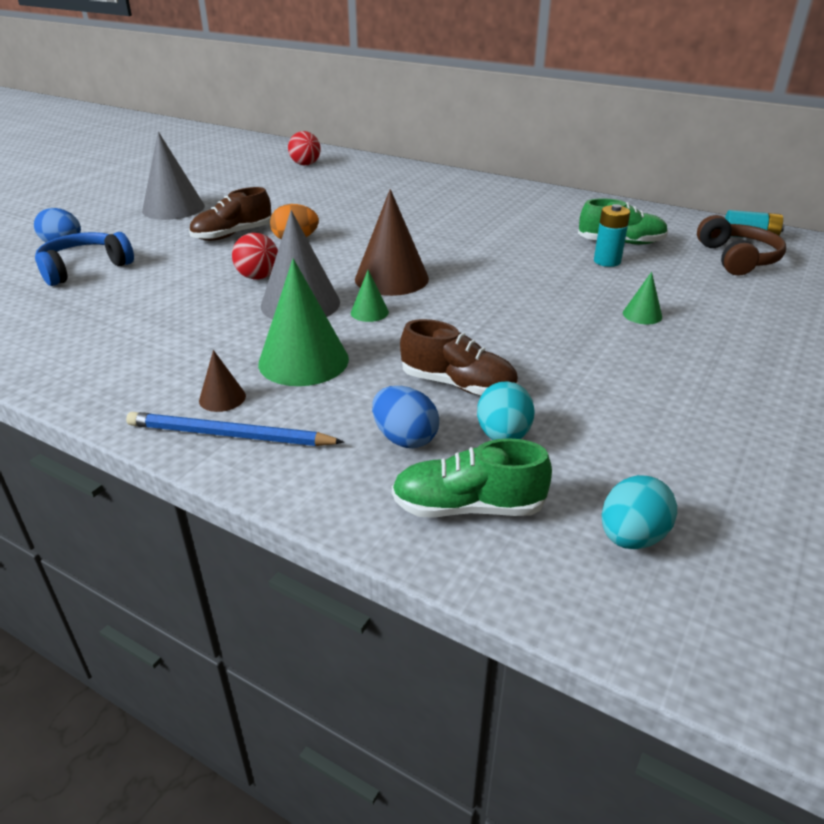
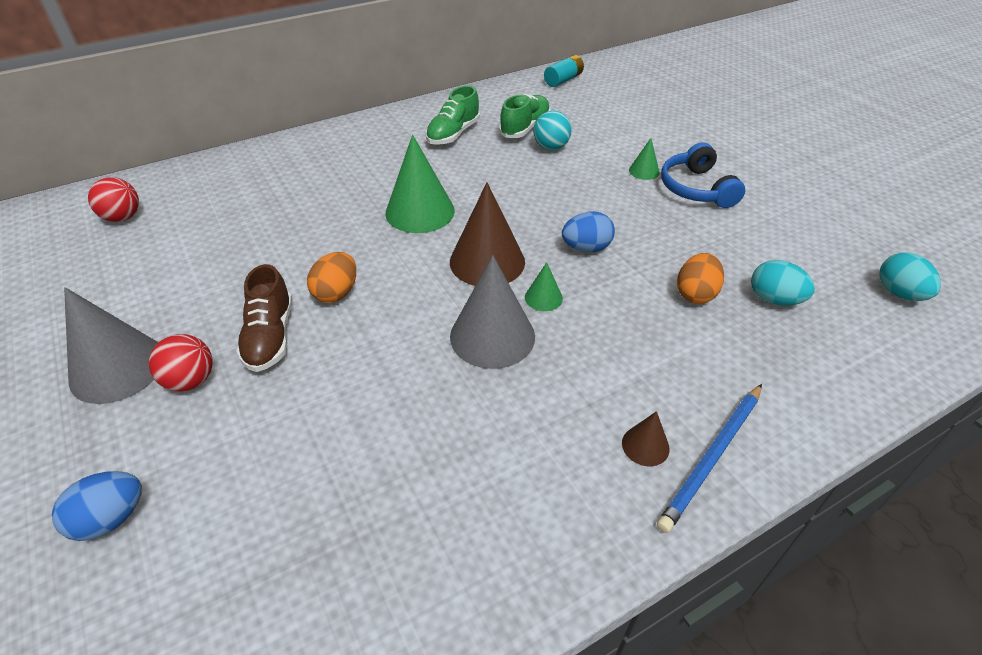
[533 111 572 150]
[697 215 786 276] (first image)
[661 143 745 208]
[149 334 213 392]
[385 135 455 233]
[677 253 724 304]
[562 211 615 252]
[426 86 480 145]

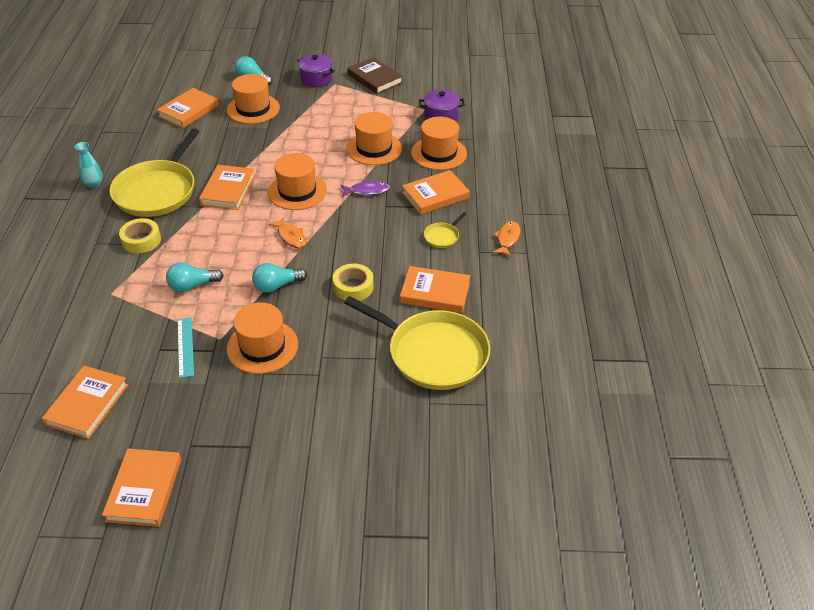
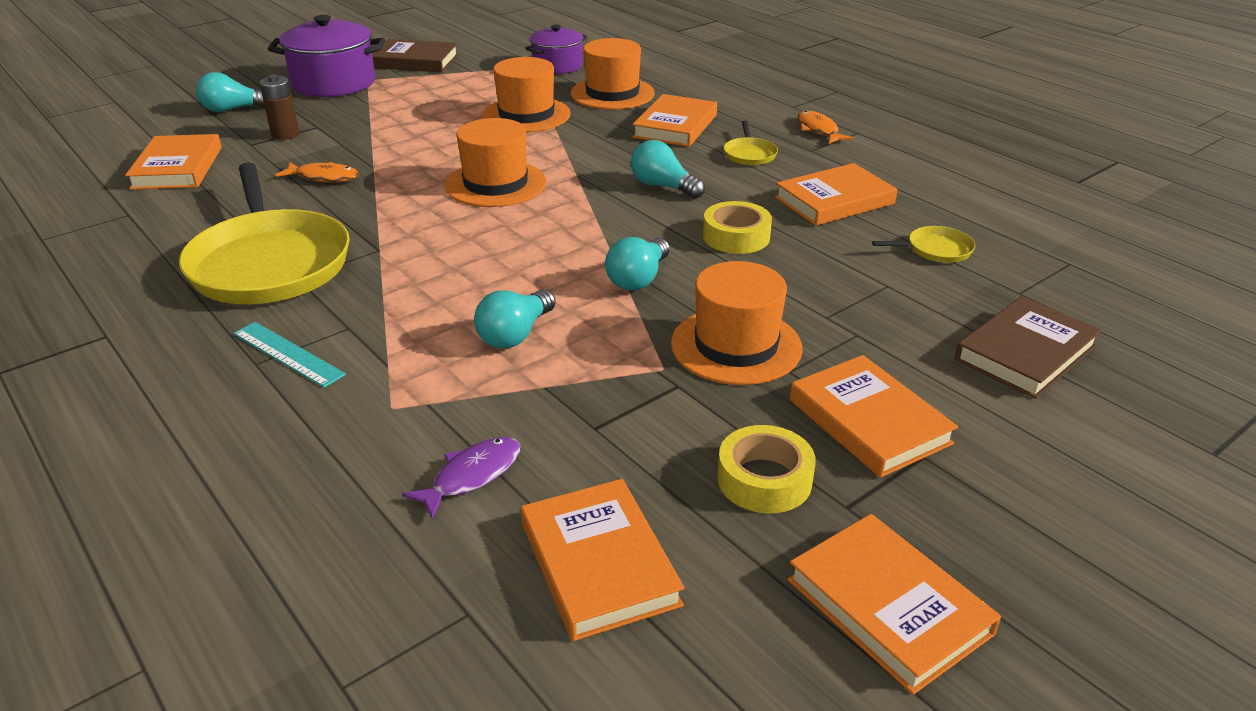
[268 15 385 97]
[260 75 299 140]
[75 142 103 188] (first image)
[790 355 958 478]
[402 437 520 519]
[275 162 359 183]
[717 425 816 513]
[872 226 975 263]
[233 322 346 388]
[631 140 705 199]
[955 296 1102 399]

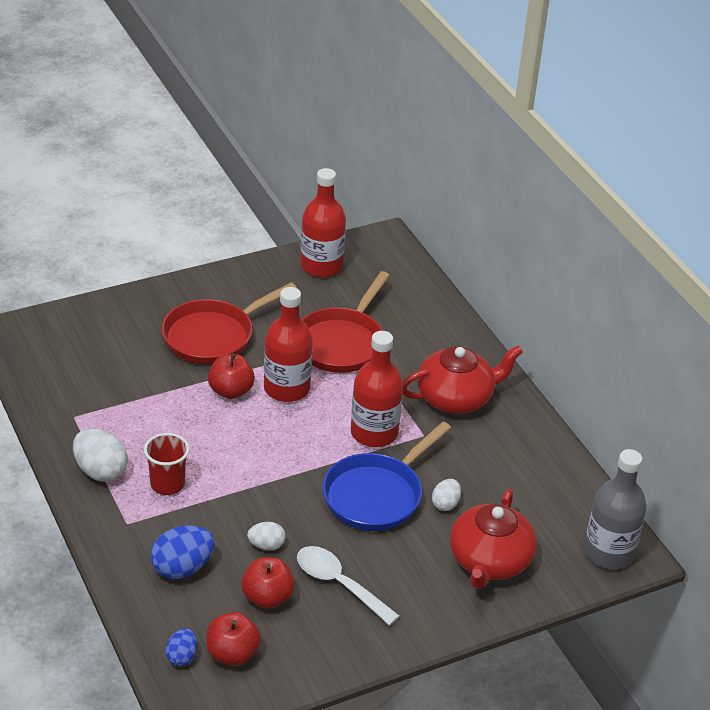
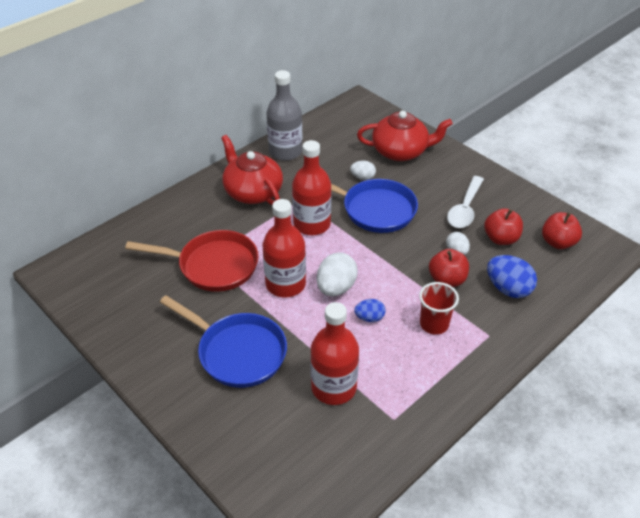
[310 302 359 405]
[160 295 287 388]
[429 249 469 287]
[317 252 358 296]
[266 70 302 161]
[354 299 385 322]

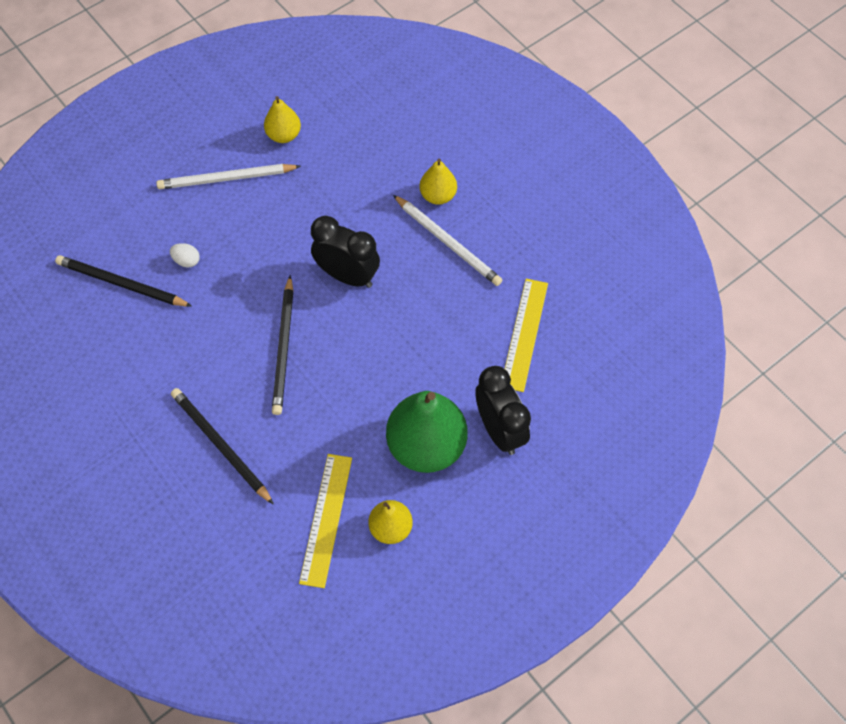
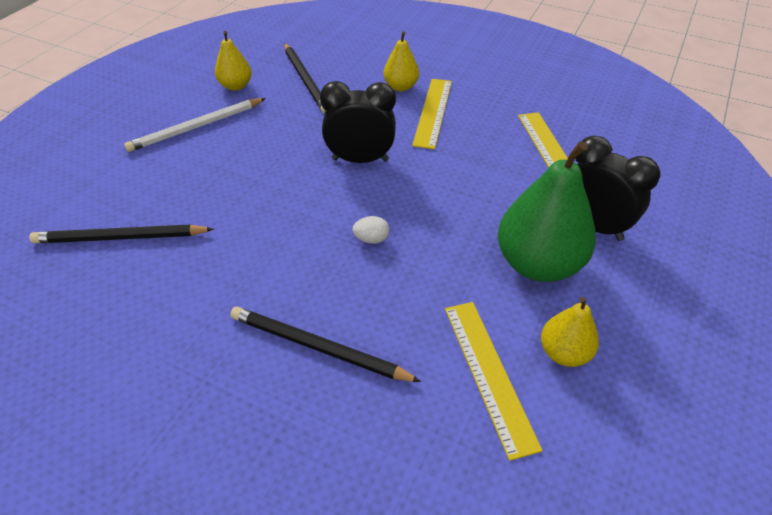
[412 79 452 149]
[352 216 389 244]
[284 43 325 114]

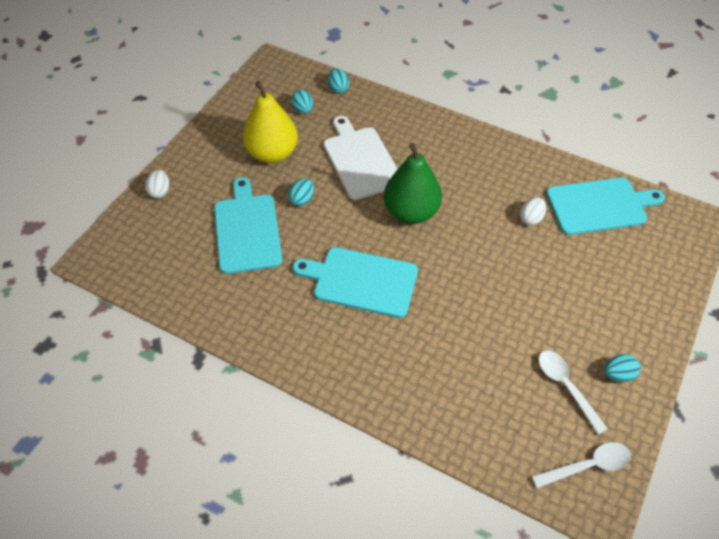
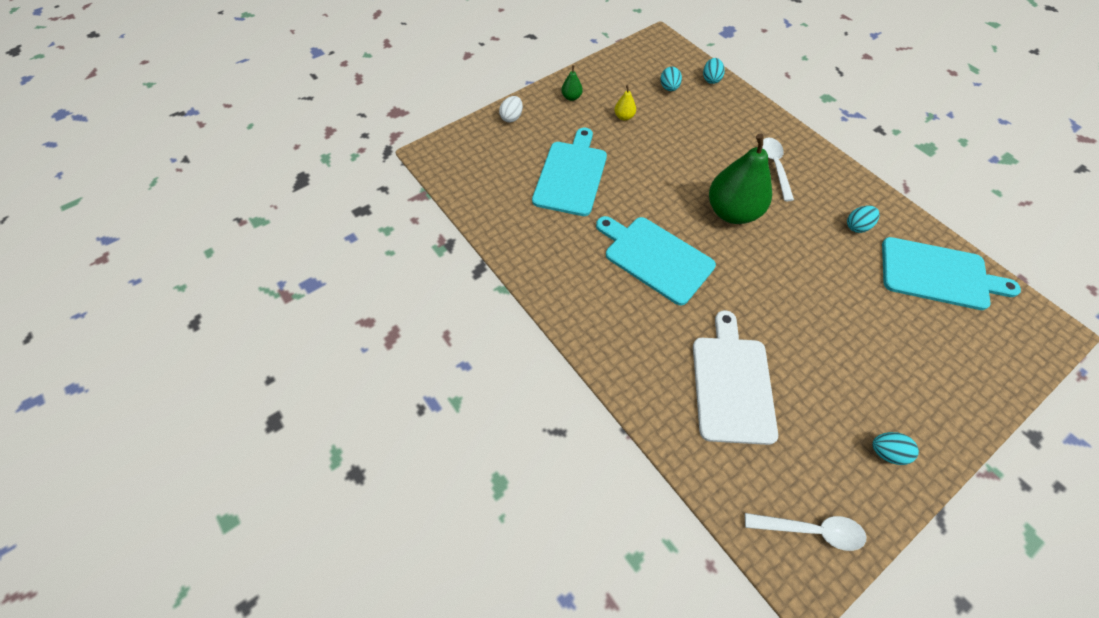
[614 85 636 121]
[693 310 778 445]
[847 206 880 233]
[520 197 546 225] (first image)
[762 138 794 201]
[562 65 583 101]

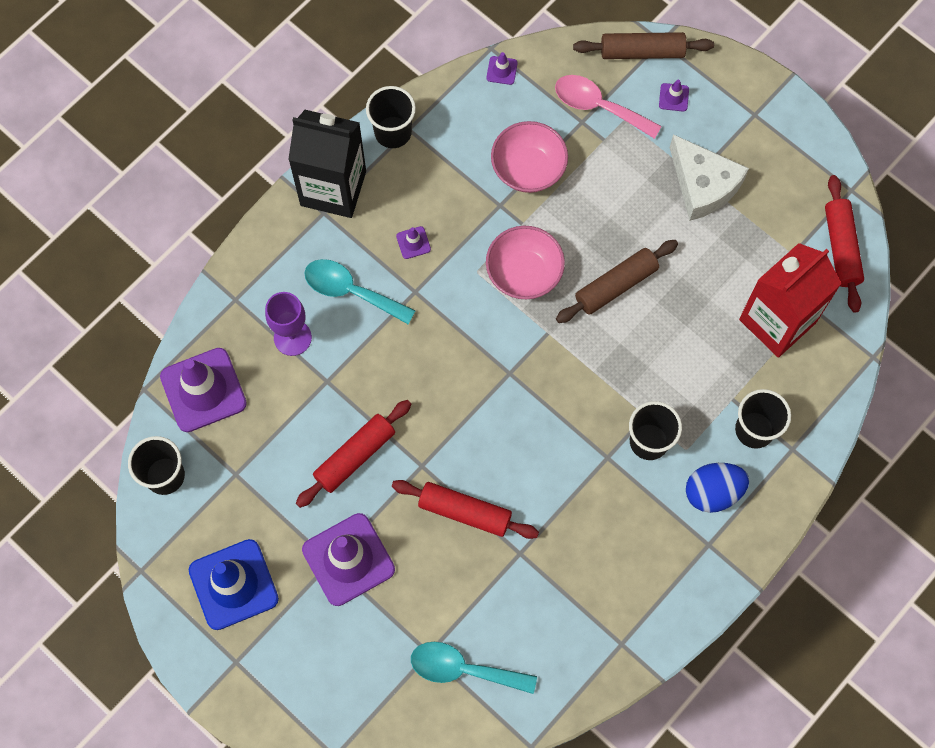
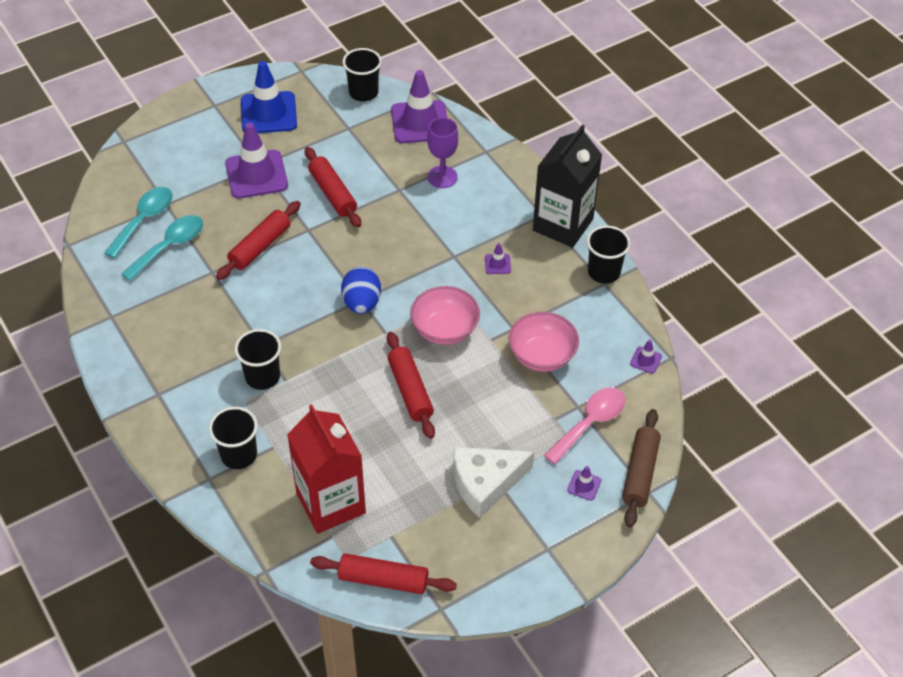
[387 332 435 439]
[121 215 203 281]
[341 267 381 314]

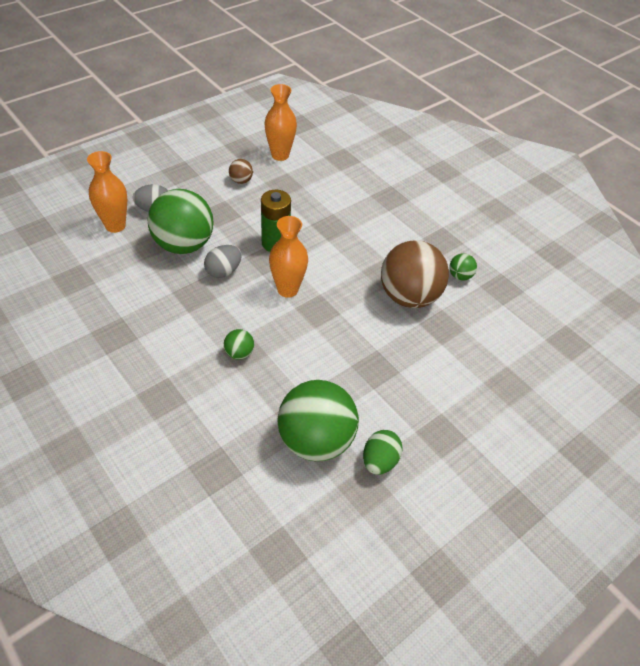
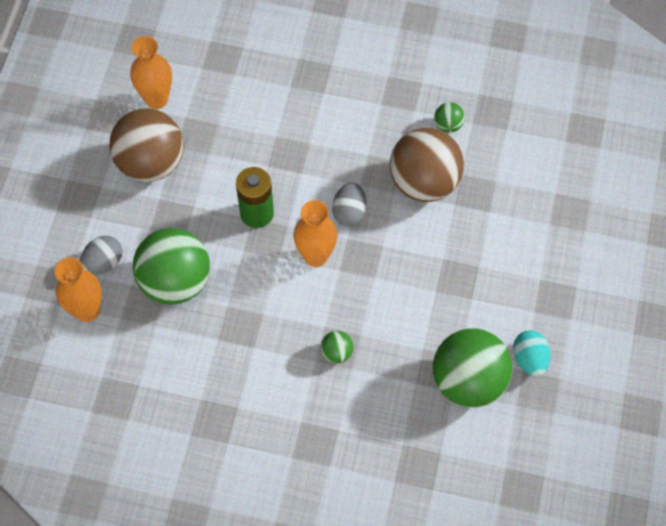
[109 108 184 182]
[332 182 367 226]
[513 330 550 376]

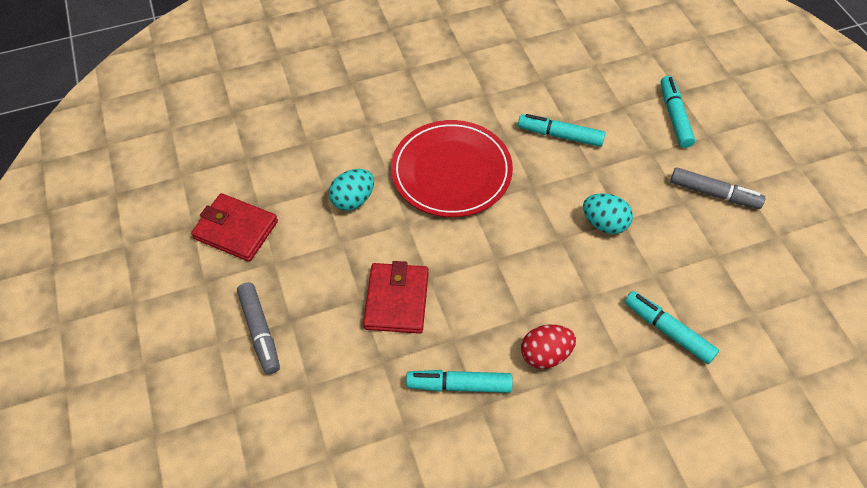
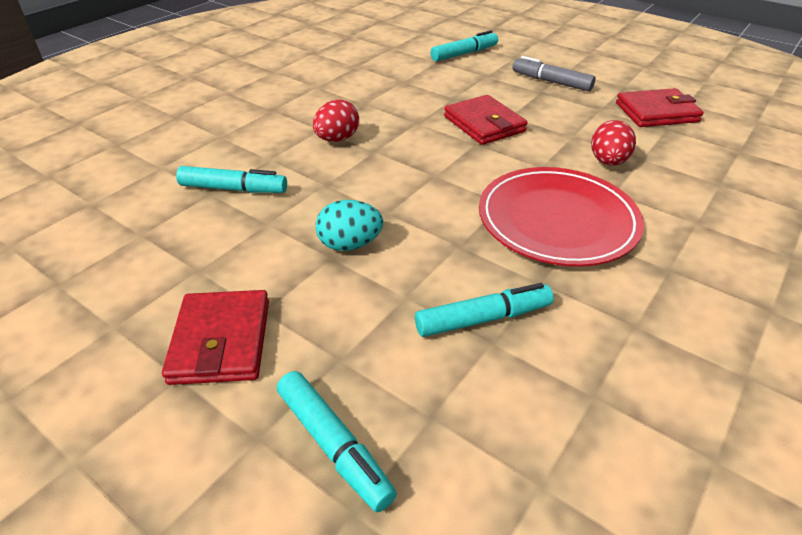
[162 290 269 385]
[591 120 636 166]
[430 30 498 62]

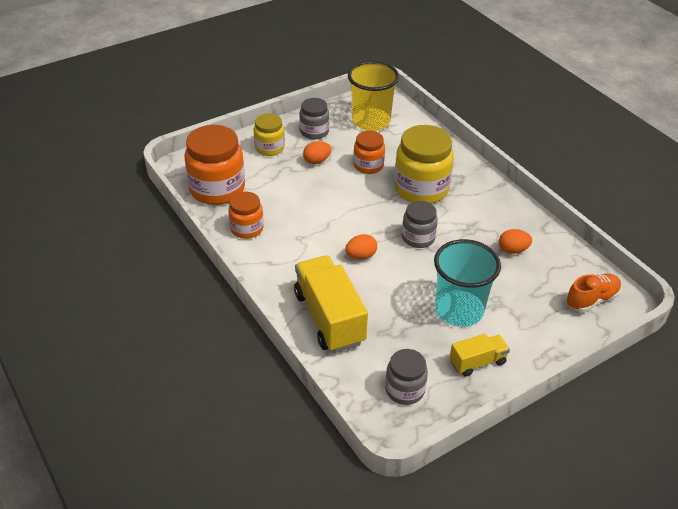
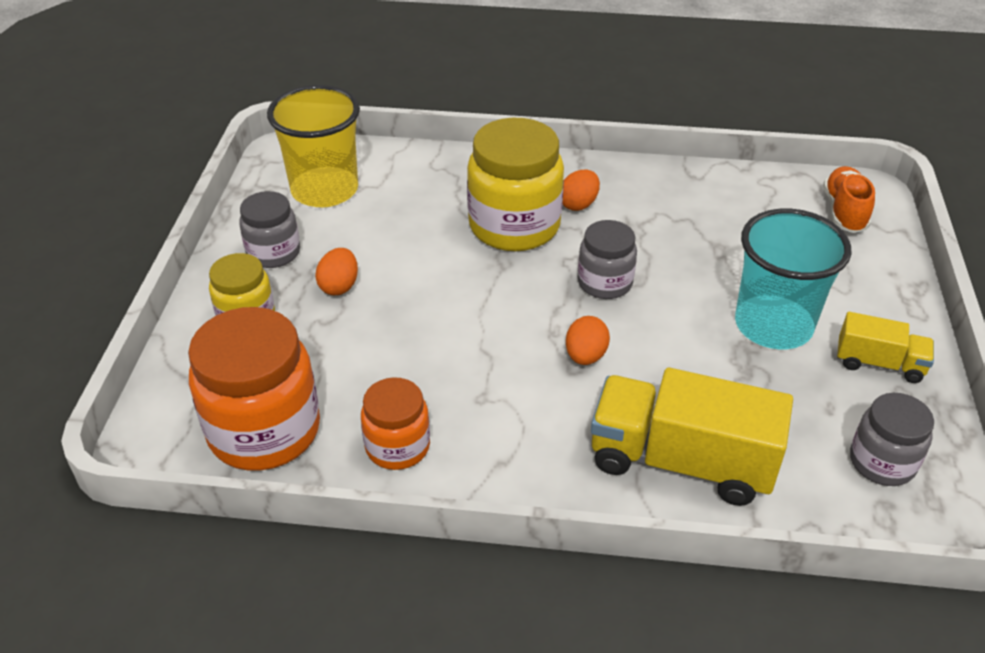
[353 131 385 174] (first image)
[562 170 600 211]
[837 312 934 383]

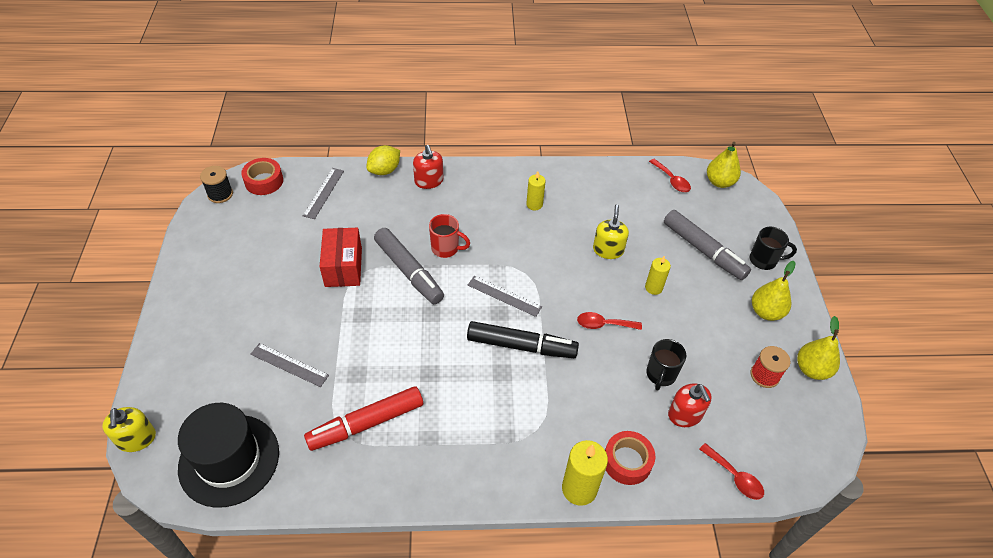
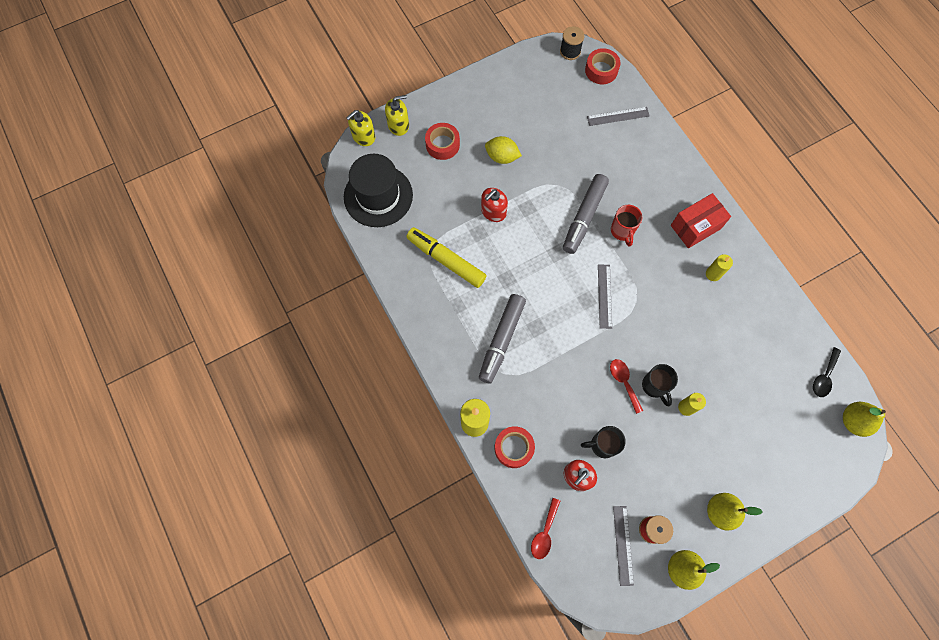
[485 136 522 164]
[481 188 508 222]
[813 347 841 397]
[385 95 409 136]
[479 294 526 384]
[642 364 678 406]
[671 193 731 248]
[467 321 579 358] (first image)
[613 506 634 586]
[406 227 487 288]
[425 123 460 160]

